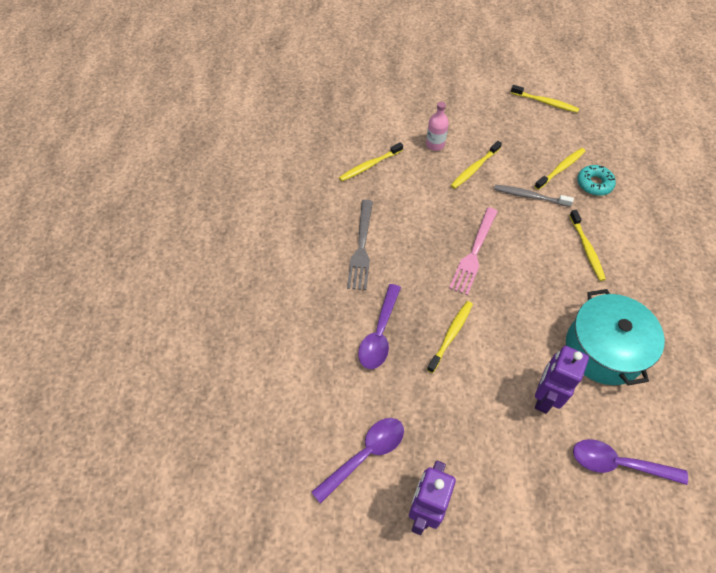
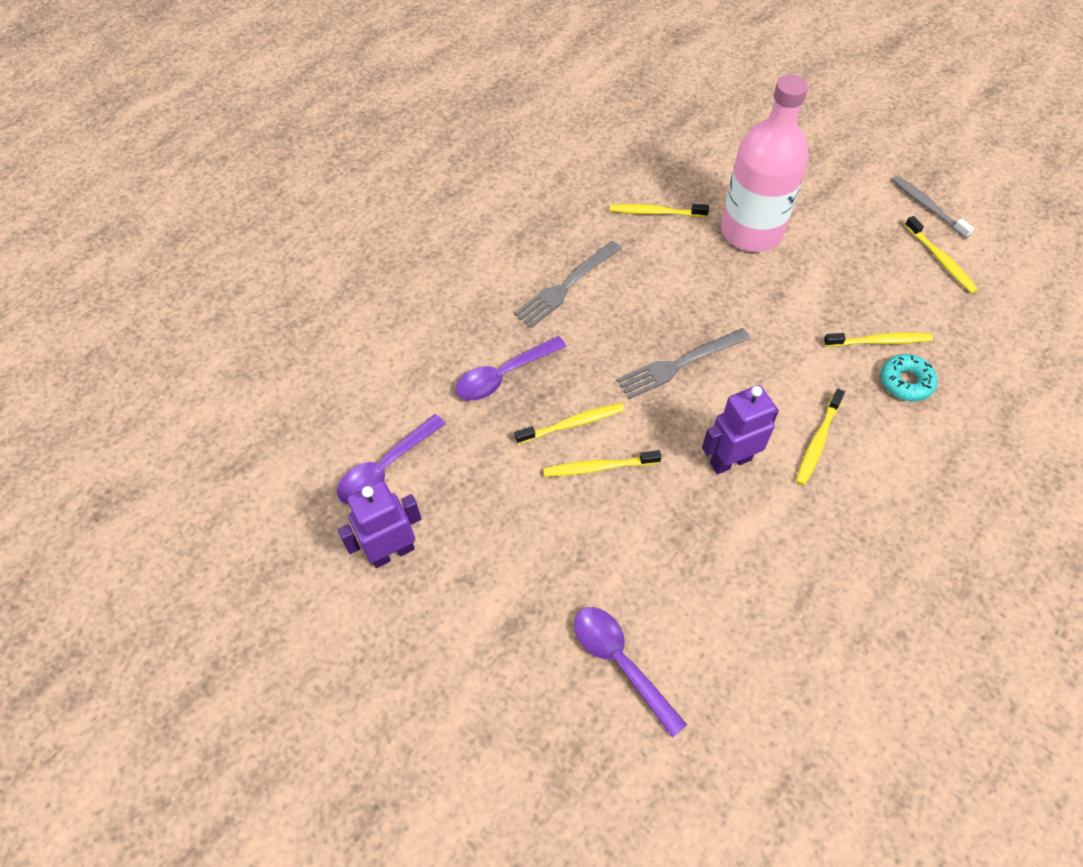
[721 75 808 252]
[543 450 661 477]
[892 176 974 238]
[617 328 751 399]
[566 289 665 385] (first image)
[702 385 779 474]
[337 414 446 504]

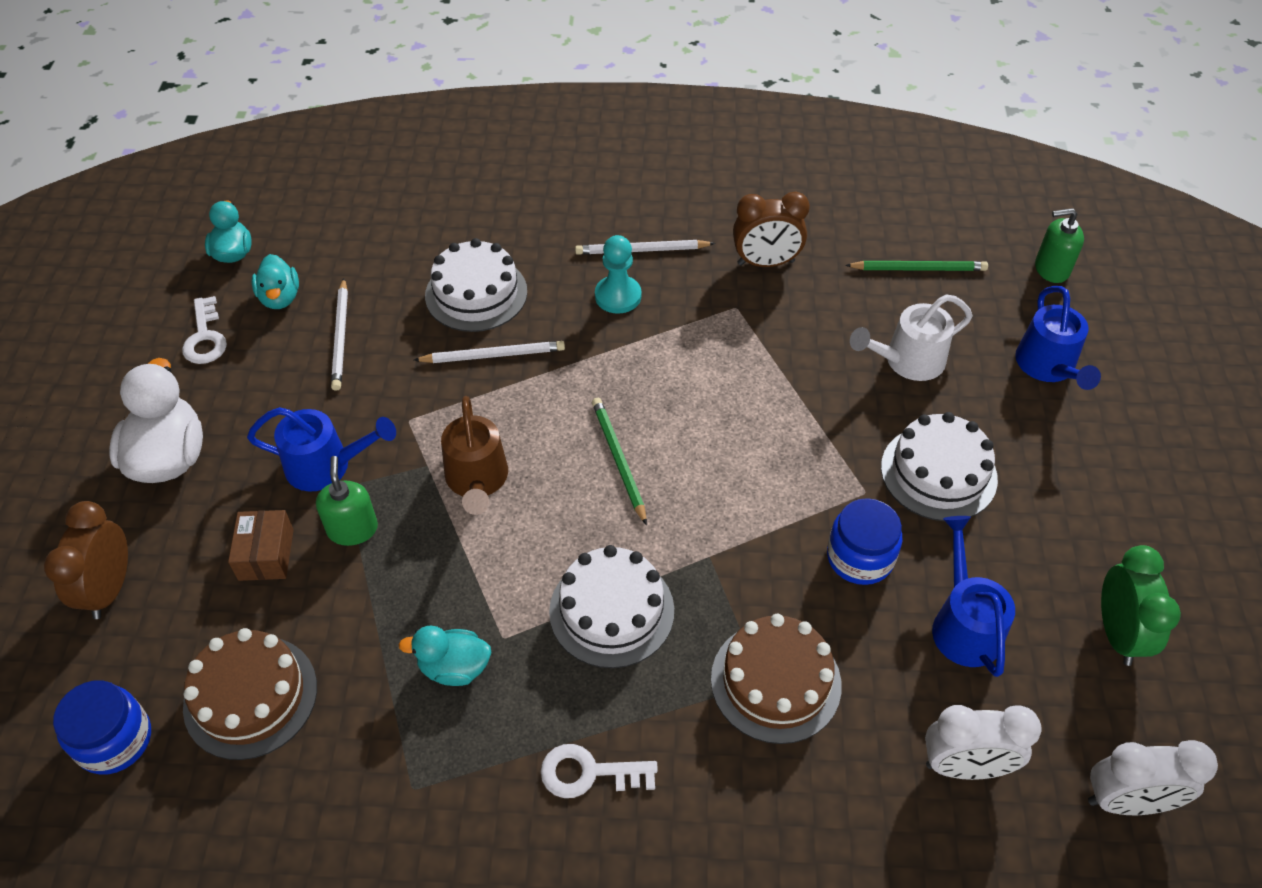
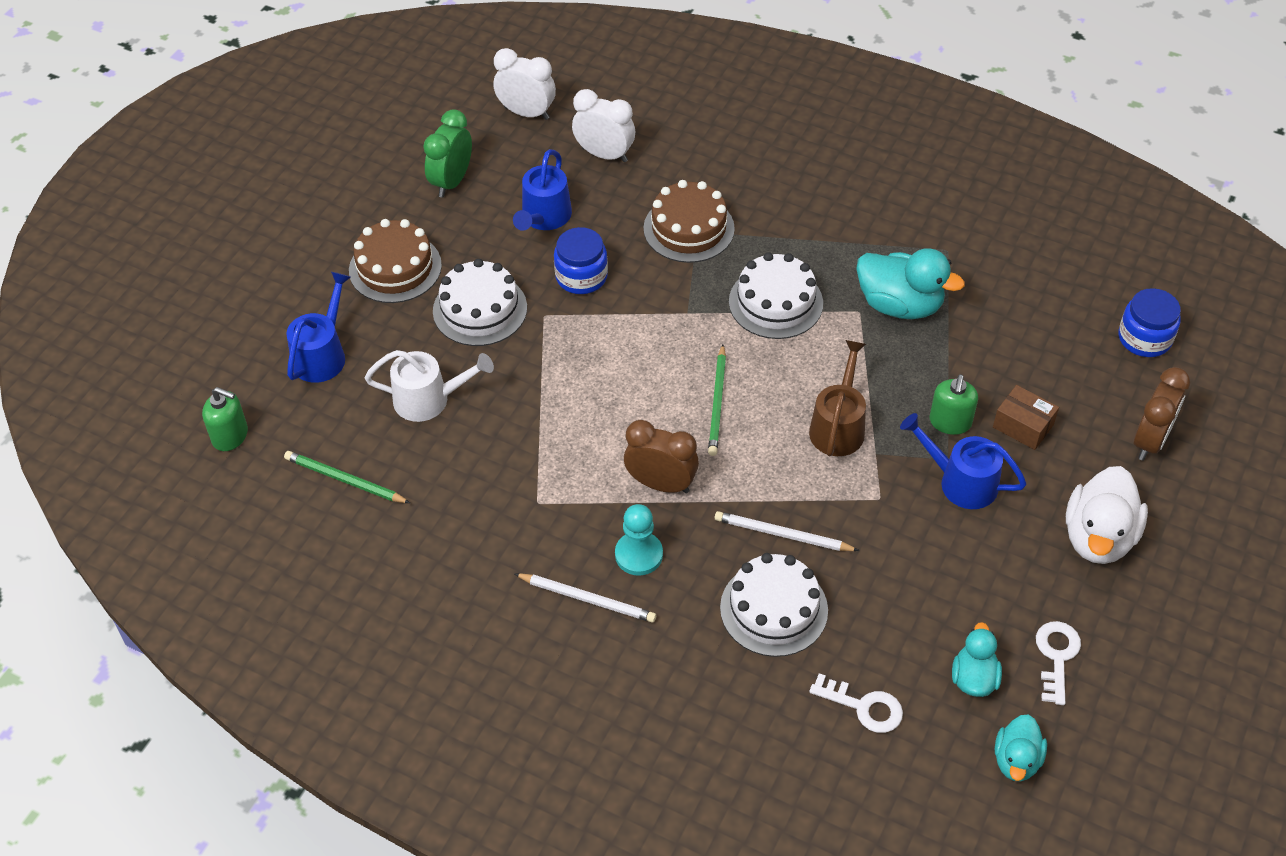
[624 420 699 493]
[331 278 348 391] (first image)
[993 385 1059 450]
[856 248 965 319]
[349 219 442 303]
[809 673 903 733]

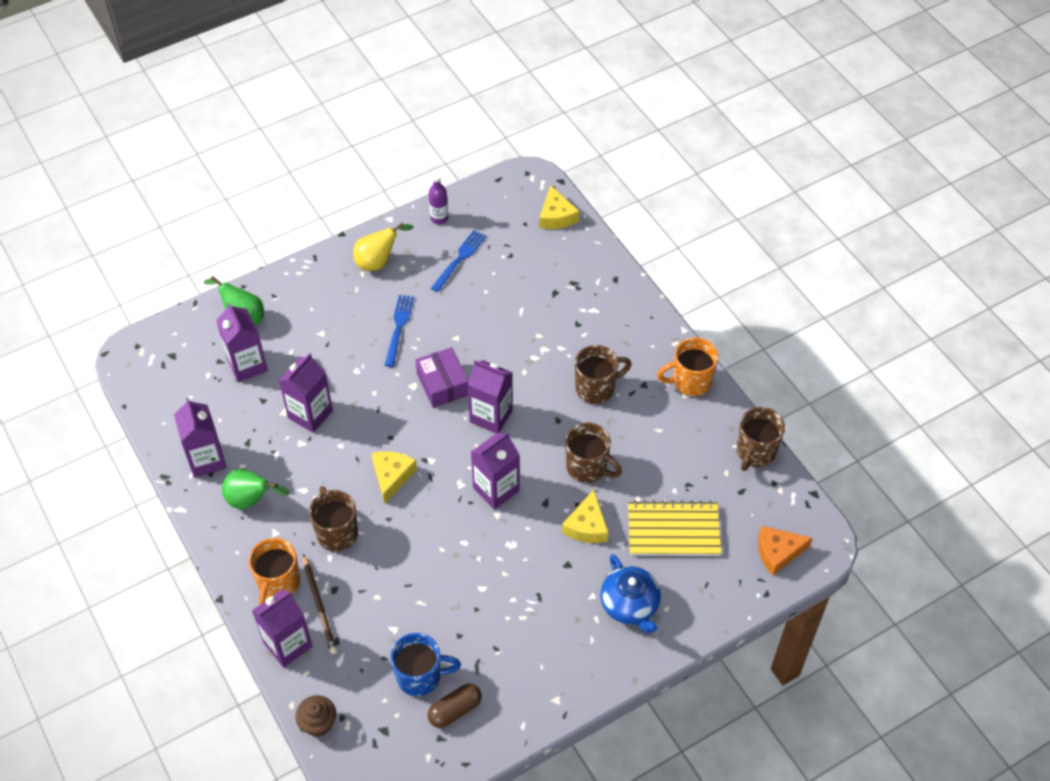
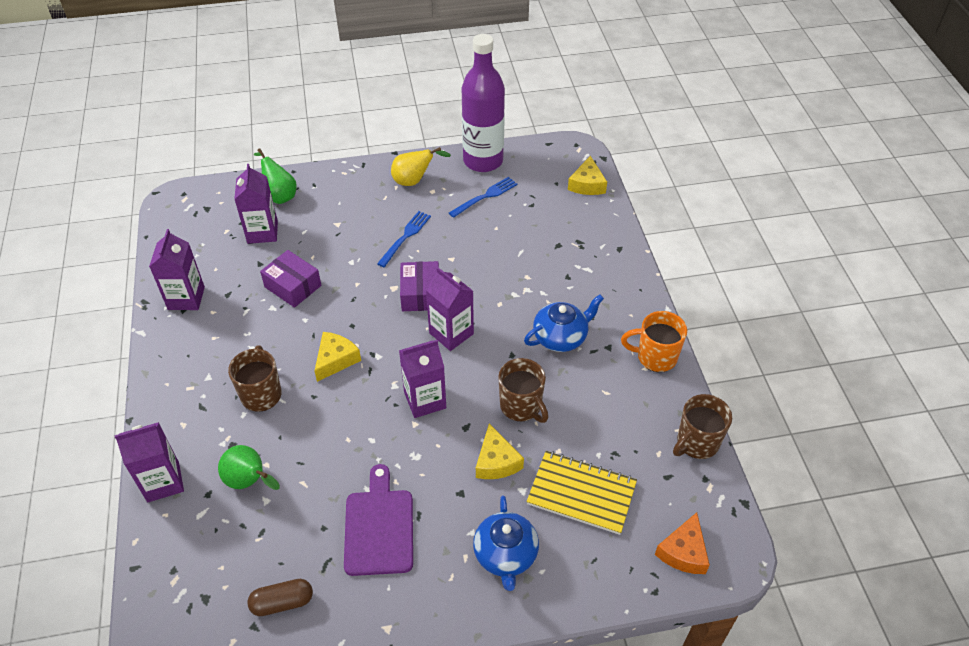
[461 34 505 172]
[524 294 604 352]
[260 250 321 308]
[218 445 280 490]
[476 424 524 479]
[655 512 710 574]
[249 538 300 605] (first image)
[303 554 338 654] (first image)
[390 633 461 697] (first image)
[295 695 336 737] (first image)
[344 464 413 576]

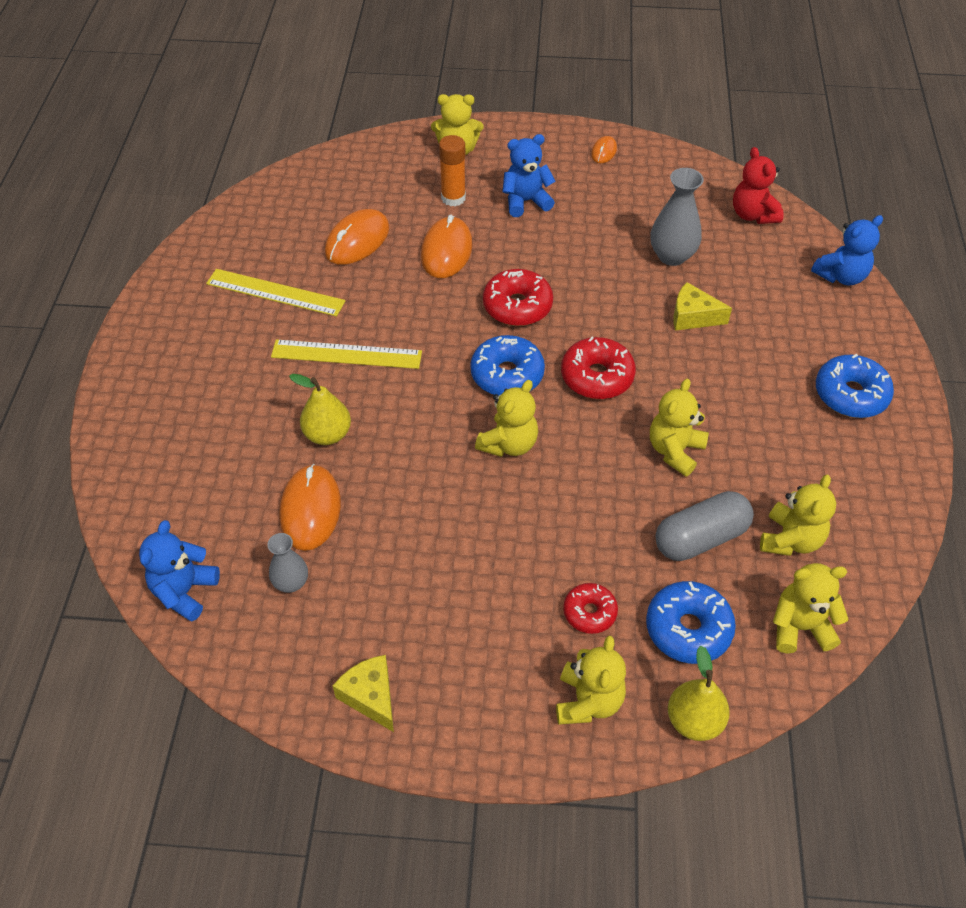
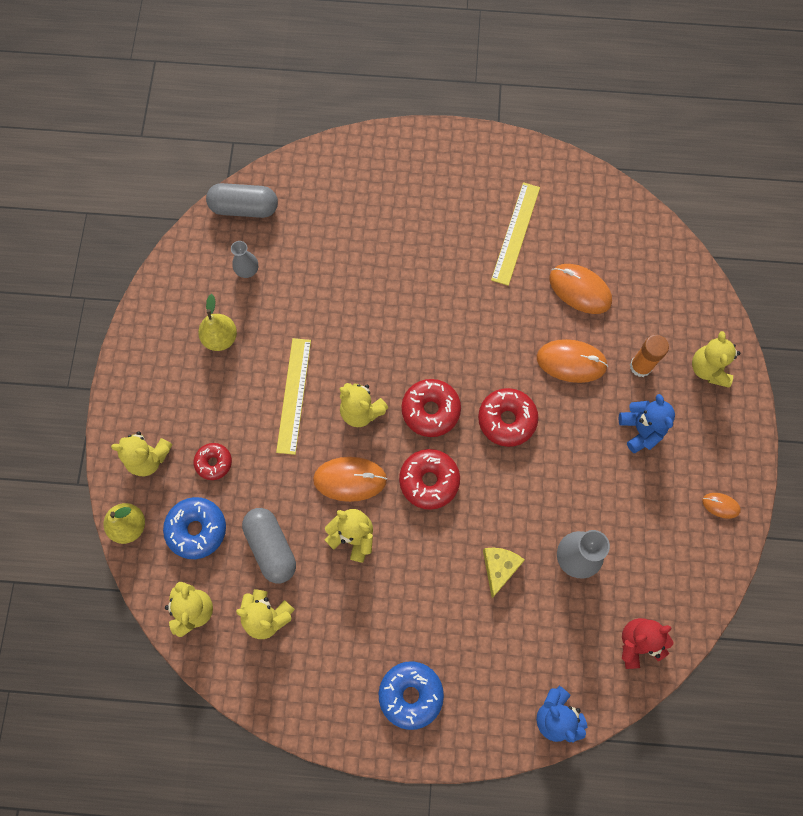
[402 379 461 437]
[276 338 311 455]
[198 294 237 351]
[313 457 387 502]
[206 183 278 218]
[333 655 394 732] (first image)

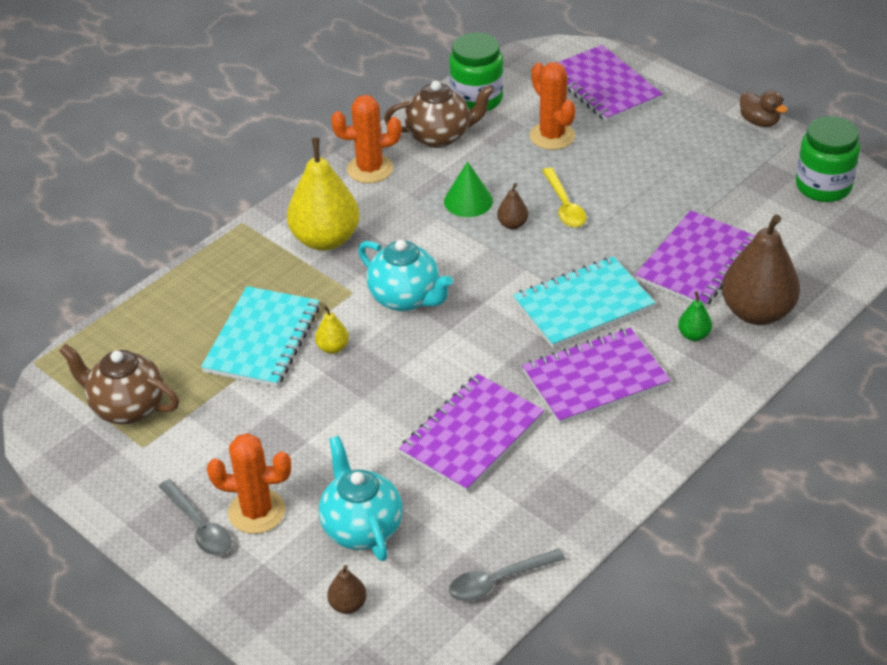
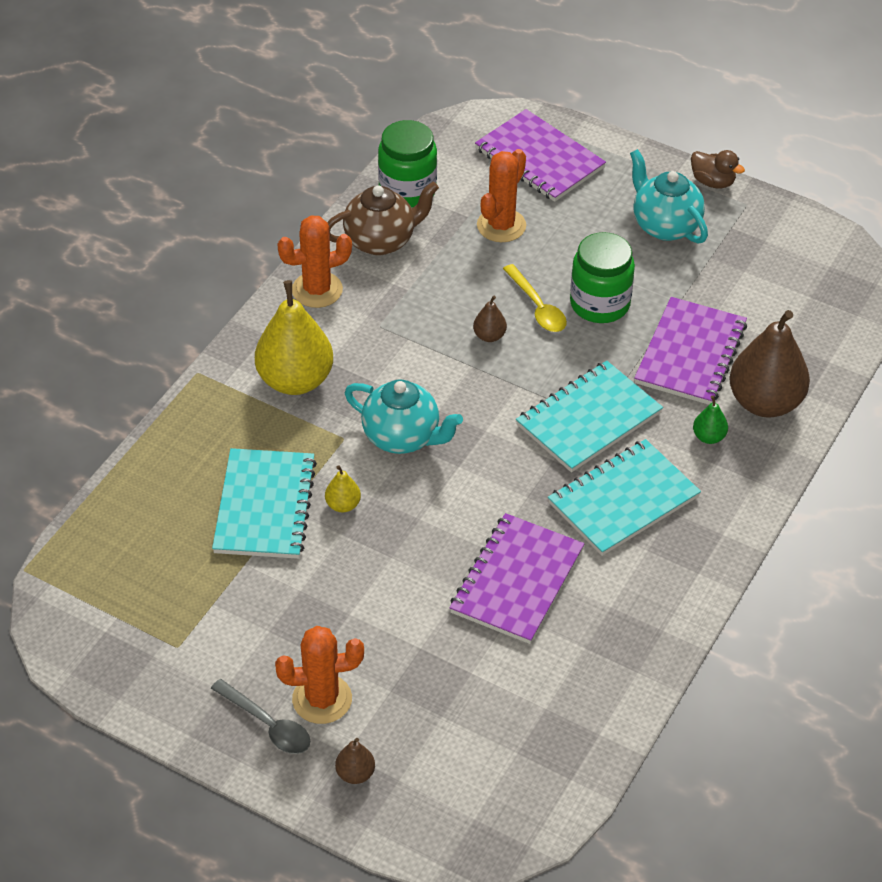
[477 149 526 242]
[570 232 635 323]
[444 161 493 217] (first image)
[548 439 701 556]
[59 344 179 424] (first image)
[630 149 708 244]
[449 549 566 601] (first image)
[335 738 375 784]

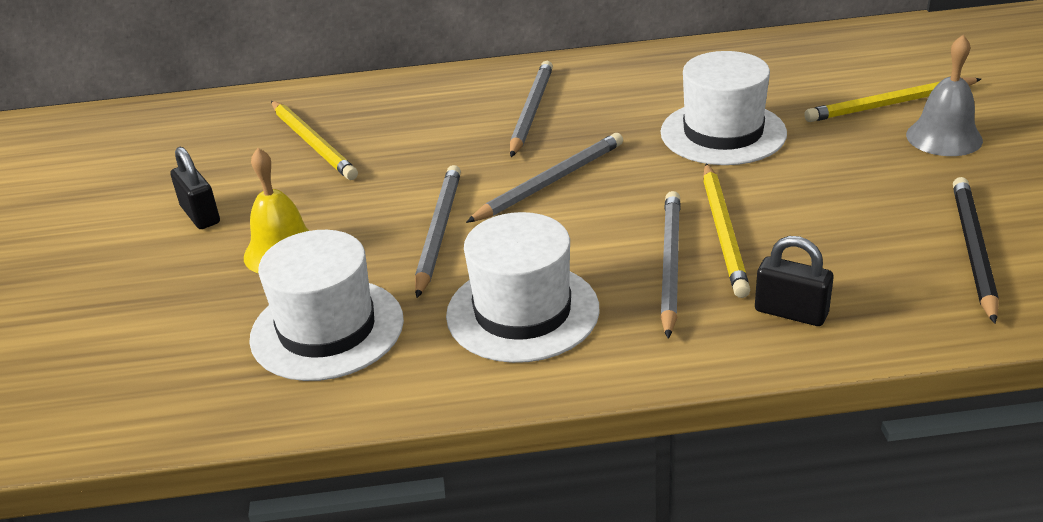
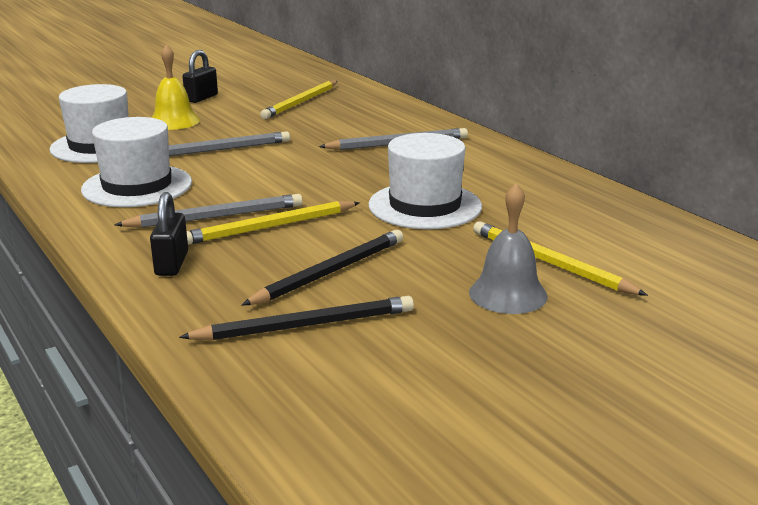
[466 133 623 223] (first image)
[242 230 403 306]

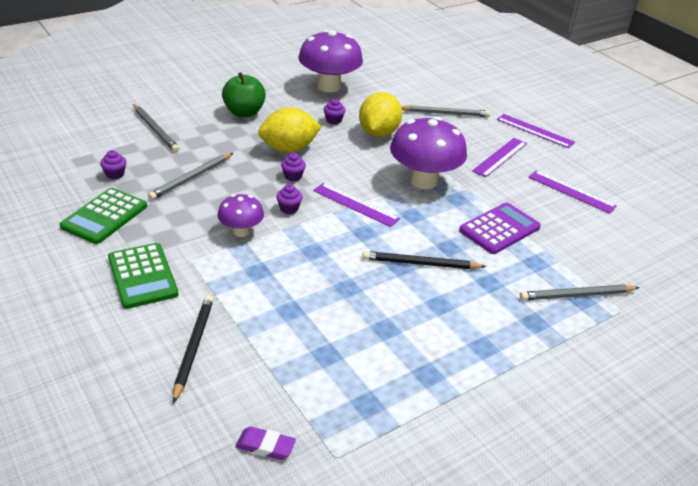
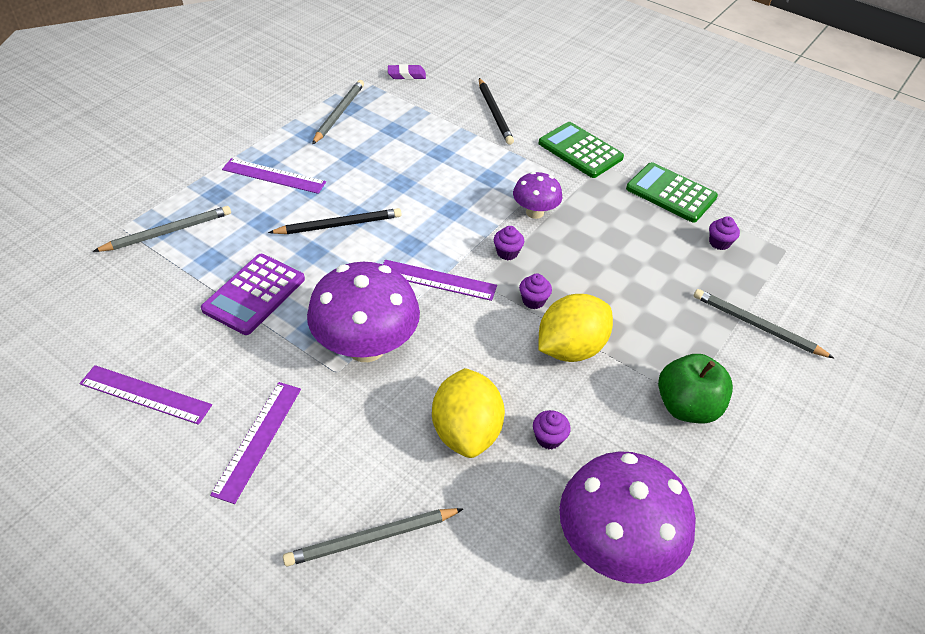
[222 158 326 194]
[312 80 364 144]
[626 162 718 223]

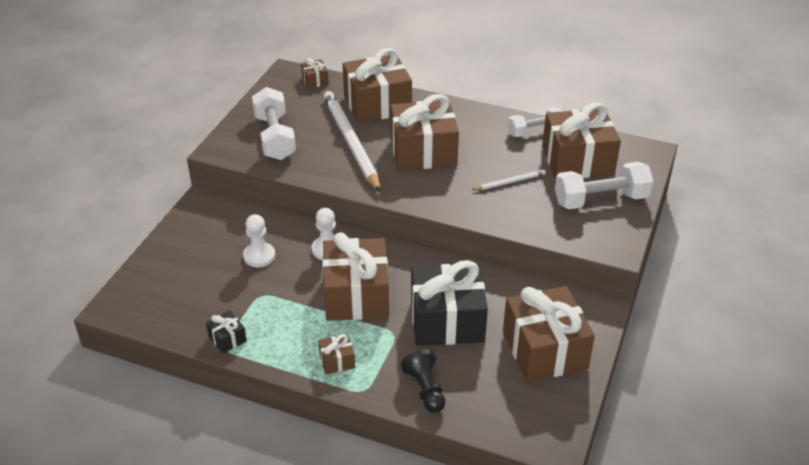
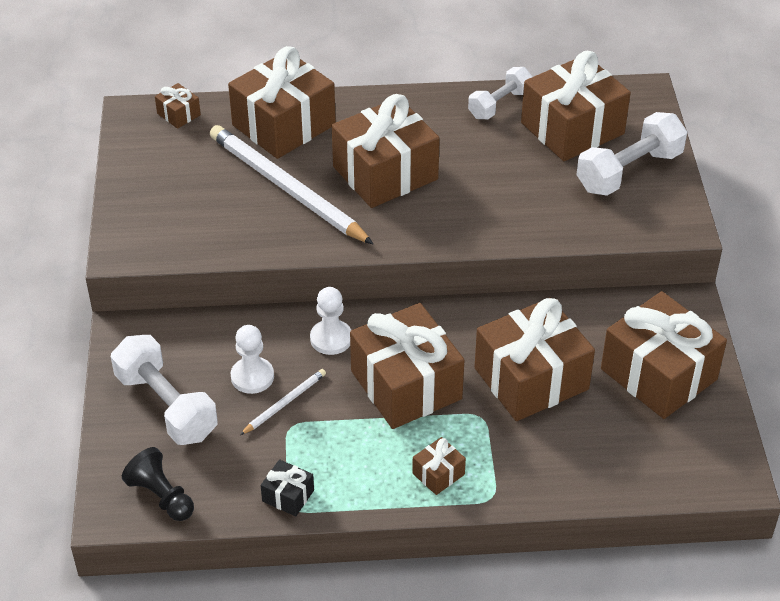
[111 335 218 445]
[240 369 326 435]
[475 298 595 421]
[122 447 194 521]

